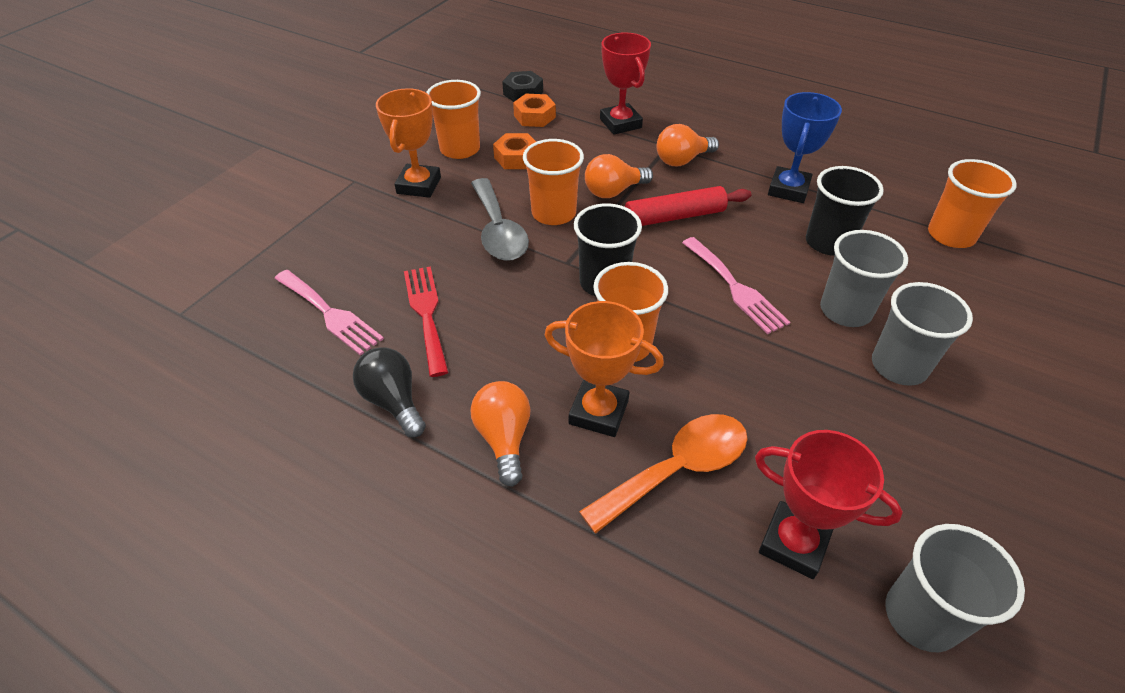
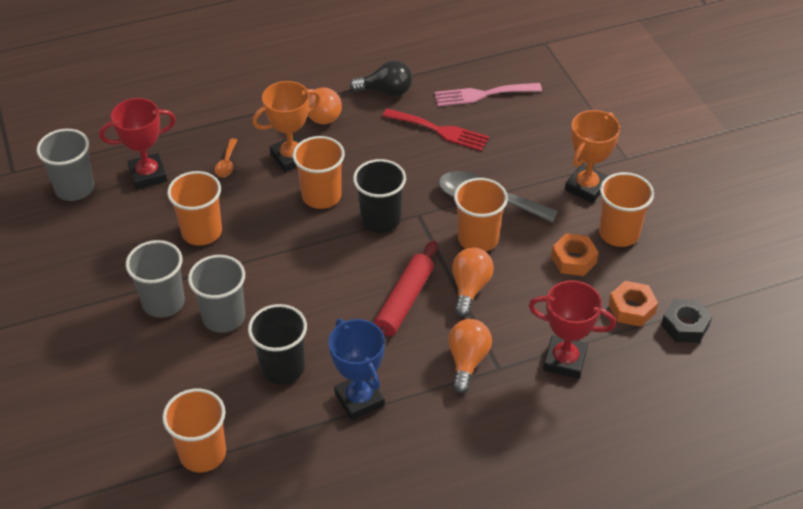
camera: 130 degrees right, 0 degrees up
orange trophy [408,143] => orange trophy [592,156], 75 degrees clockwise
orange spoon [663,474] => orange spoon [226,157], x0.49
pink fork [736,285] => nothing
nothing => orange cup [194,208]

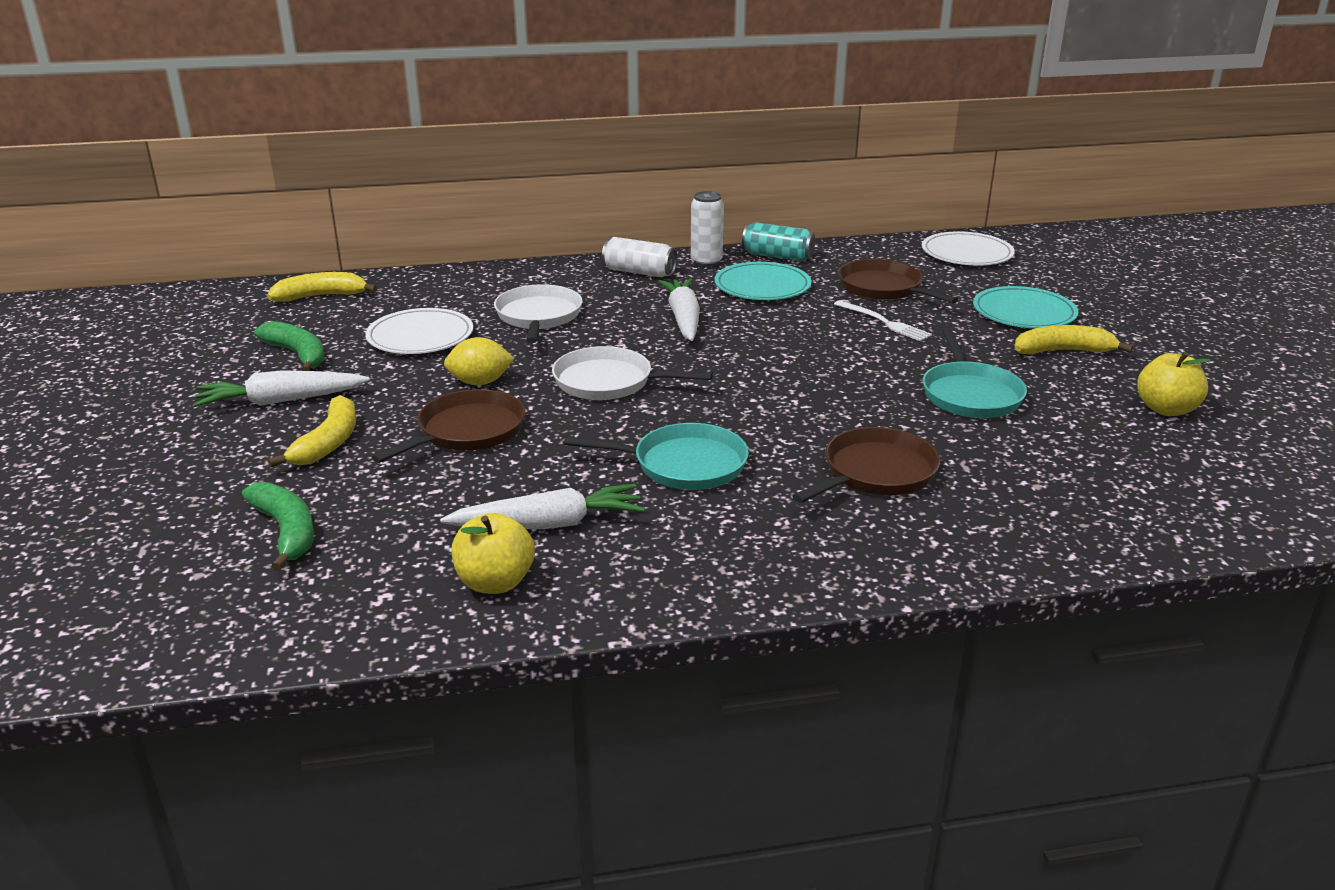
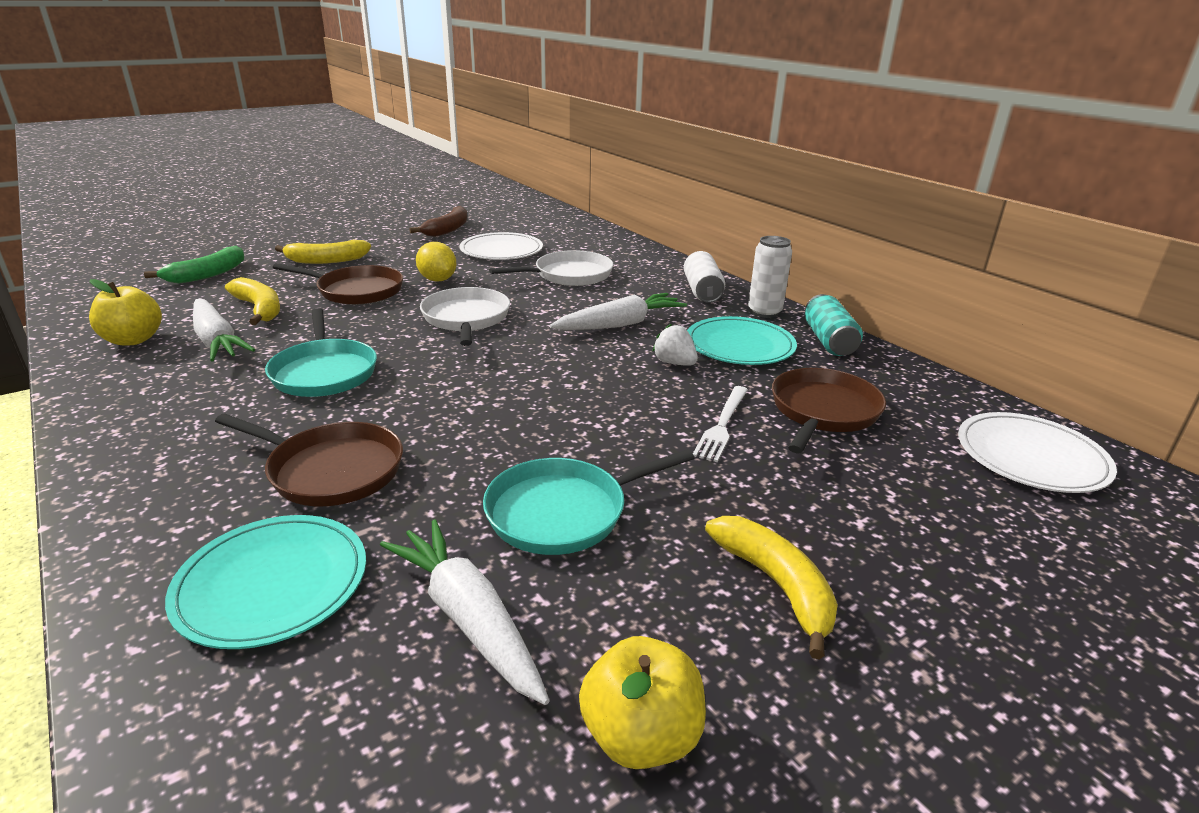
camera: 65 degrees right, 0 degrees up
white carrot [281,388] => white carrot [465,612], relocated
green banana [289,346] => brown banana [438,221]
yellow banana [322,287] => yellow banana [252,301], relocated
turquoise plate [1025,307] => turquoise plate [265,582], relocated
nothing => white strawberry [675,345]

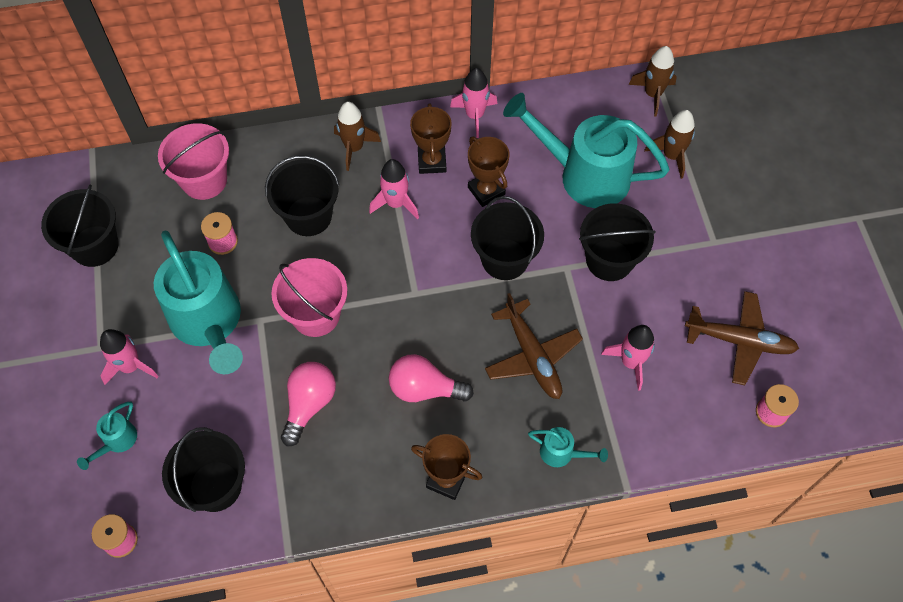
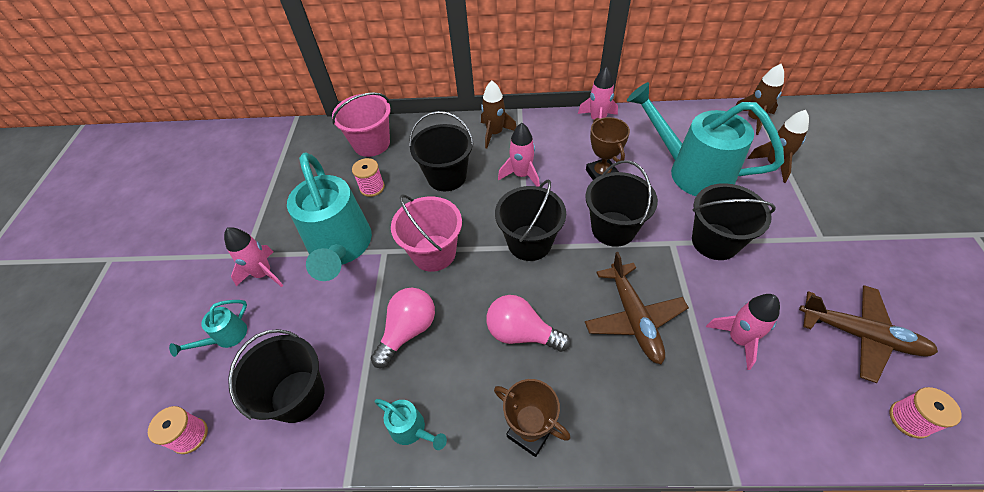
camera: 15 degrees right, 10 degrees down
black bucket [80,226] => black bucket [530,220], relocated
brown trophy [431,138] => nothing
turquoise watering can [568,447] => turquoise watering can [411,424], relocated

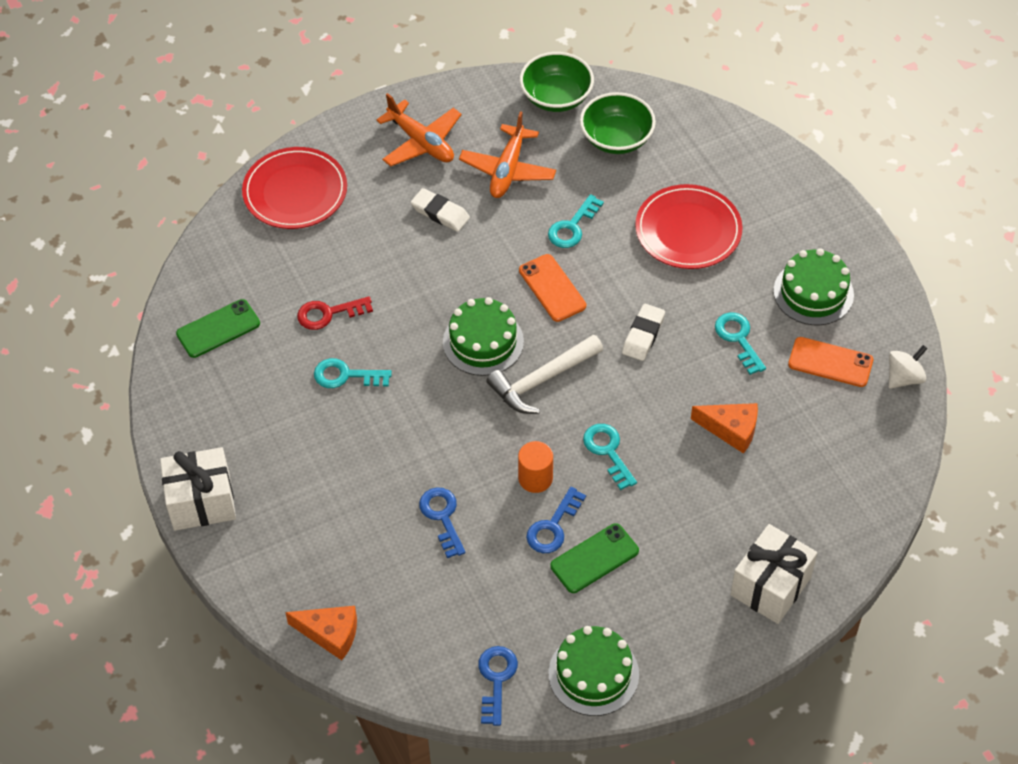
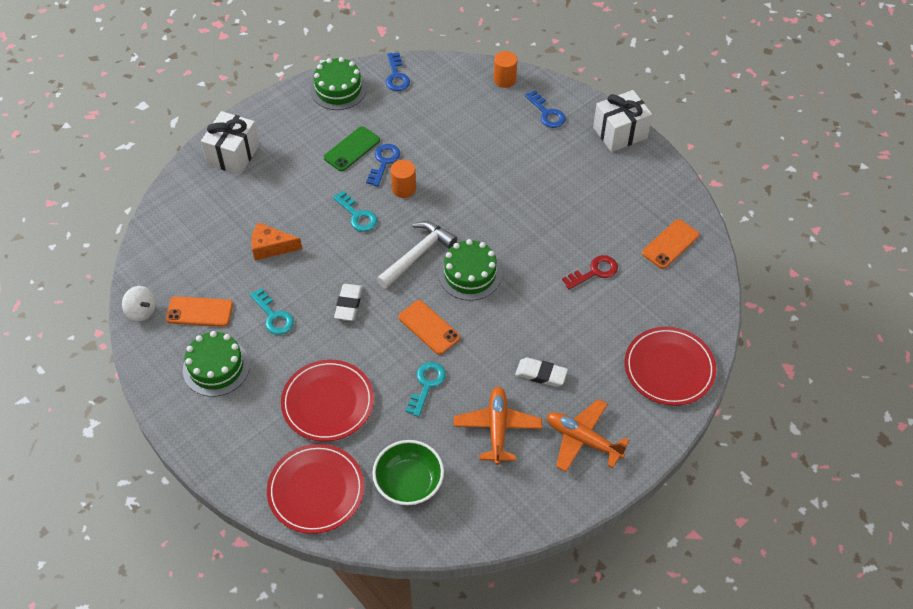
camera: 165 degrees right, 0 degrees up
green phone [218,328] => orange phone [670,244]
orange cheese [321,633] => orange cylinder [505,69]
turquoise key [353,373] => nothing
blue key [442,522] => blue key [545,109], relocated
green bowl [557,82] => nothing
white spinning top [908,367] => white spinning top [139,304], 90 degrees counterclockwise
nothing => red plate [315,489]

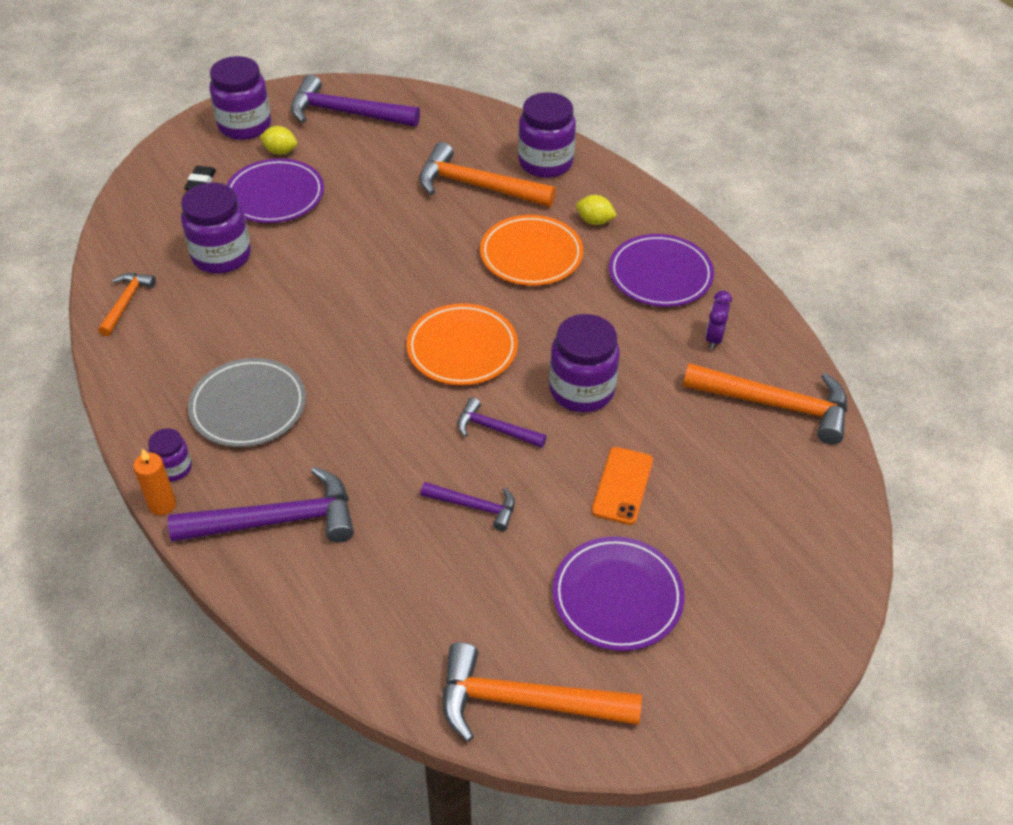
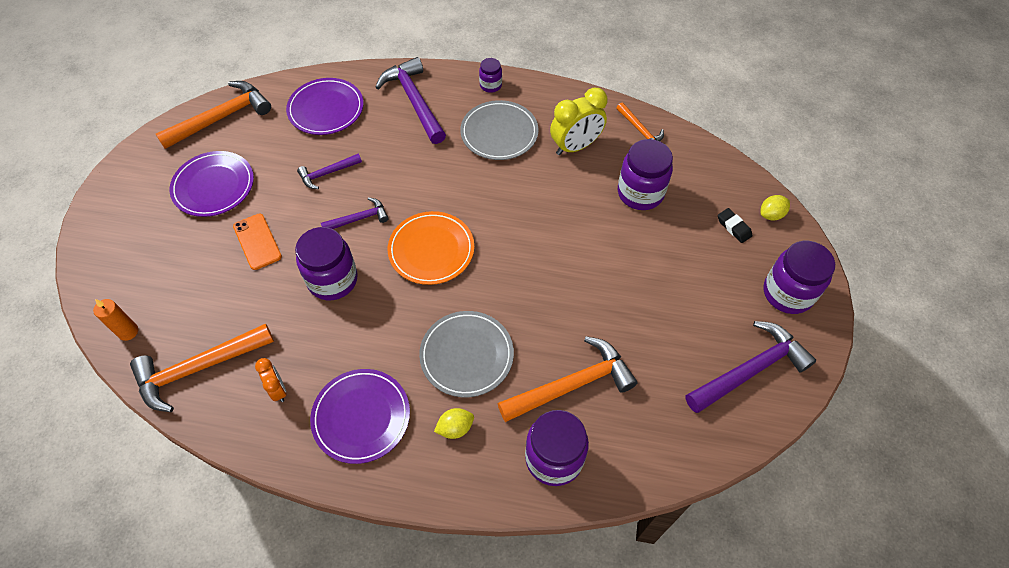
camera: 135 degrees right, 10 degrees up
orange candle [154,482] => orange candle [115,320], relocated
purple hammer [261,504] => purple hammer [411,100], 120 degrees clockwise
purple plate [275,190] => purple plate [325,106], relocated
yellow lemon [278,140] => yellow lemon [775,208], relocated
orange plate [531,250] => grey plate [466,354]
purple clock [718,320] => orange clock [270,380]
nothing => yellow clock [579,121]

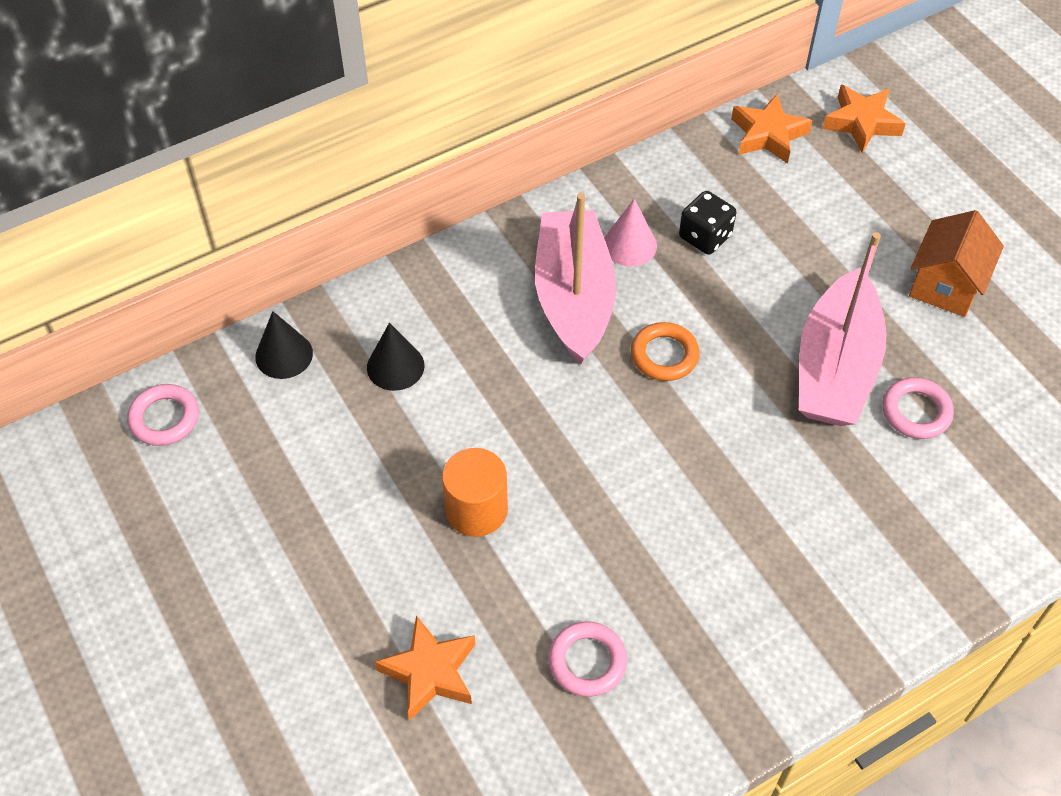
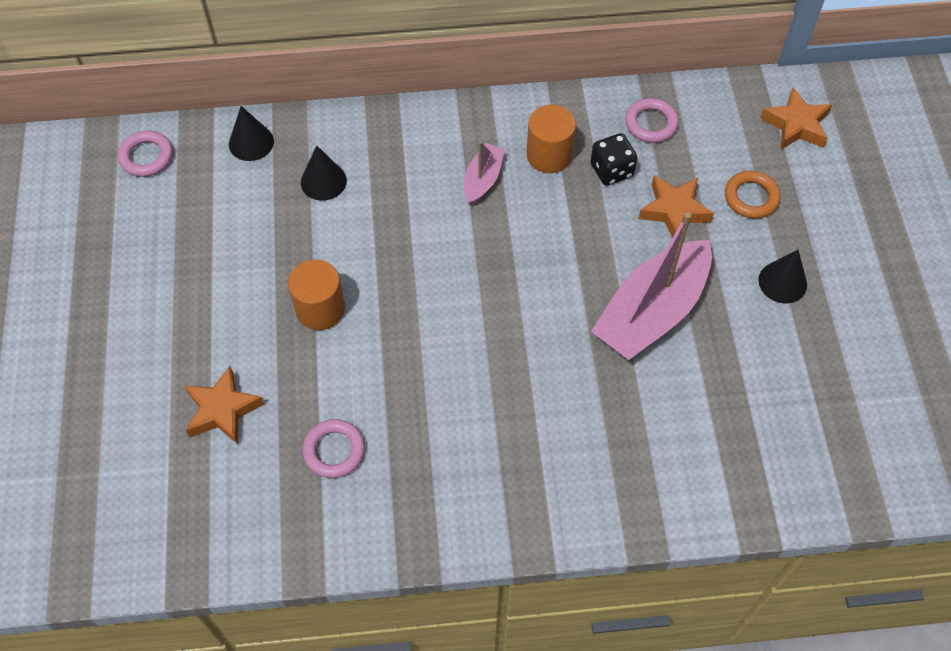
camera: 25 degrees right, 5 degrees up
pink boat [575,278] => pink boat [484,173], x0.49
pink cone [630,232] => orange cylinder [551,139]
orange ring [665,351] => orange ring [753,195], relocated
orange star [771,129] => orange star [676,206], relocated
pink ring [918,408] => pink ring [652,120], relocated
orange house [956,263] => black cone [782,276]

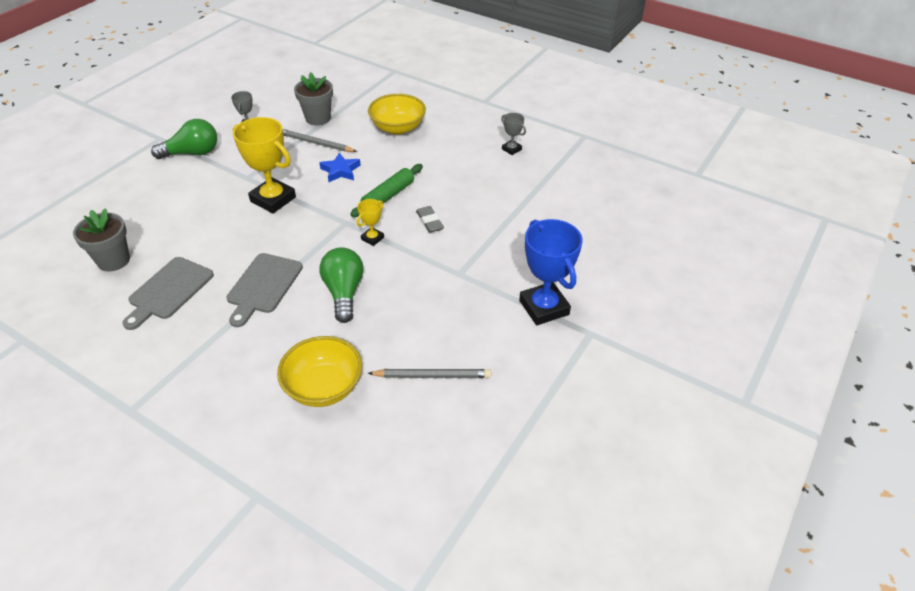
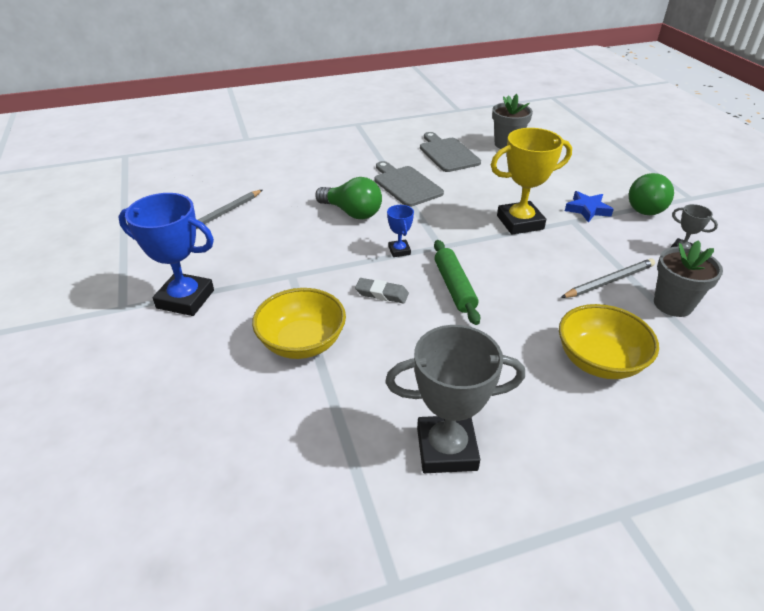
camera: 130 degrees right, 5 degrees down
yellow bowl [319,371] => yellow bowl [299,323], relocated
blue star [340,167] => blue star [589,207], relocated
yellow trophy [370,222] => blue trophy [400,231]
grey trophy [513,134] => grey trophy [455,399], x2.06

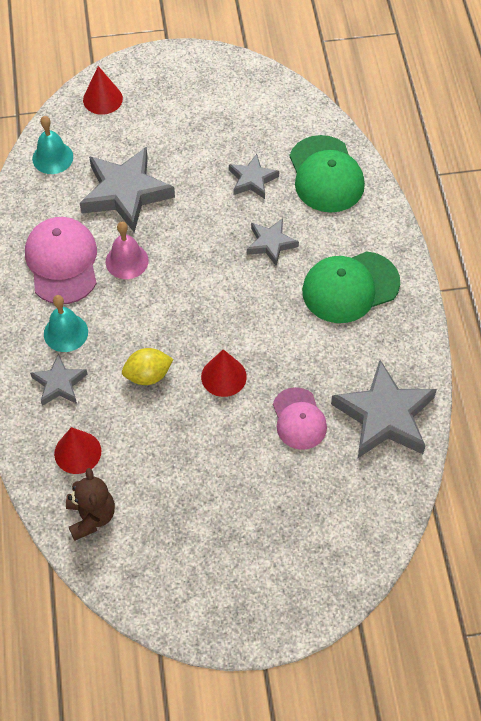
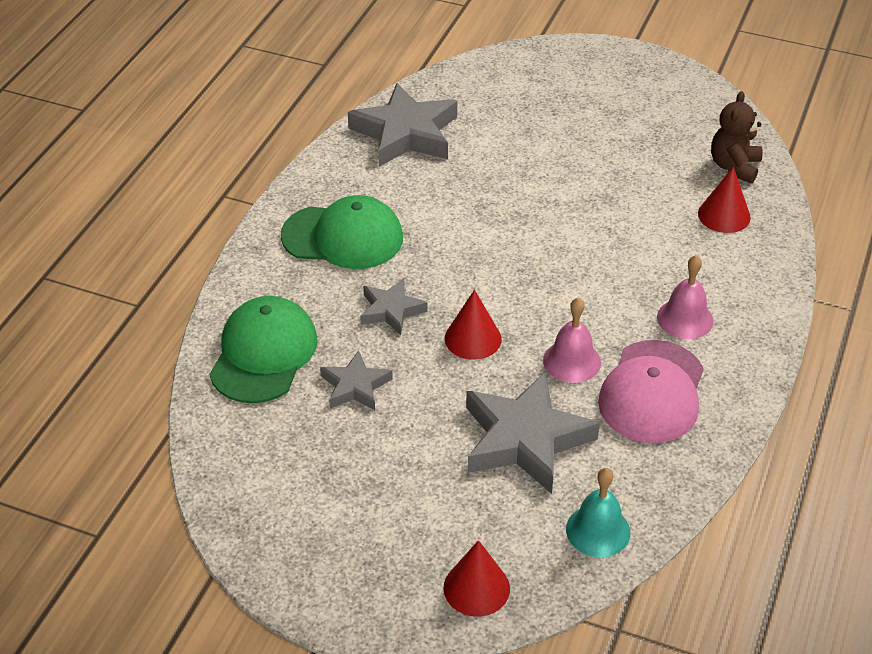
camera: 150 degrees left, 15 degrees down
grey star [58,380] => nothing
turquoise bell [66,323] => pink bell [685,297]
yellow lemon [148,366] => nothing
red cone [224,373] => red cone [473,324], relocated
pink cap [300,418] => nothing

